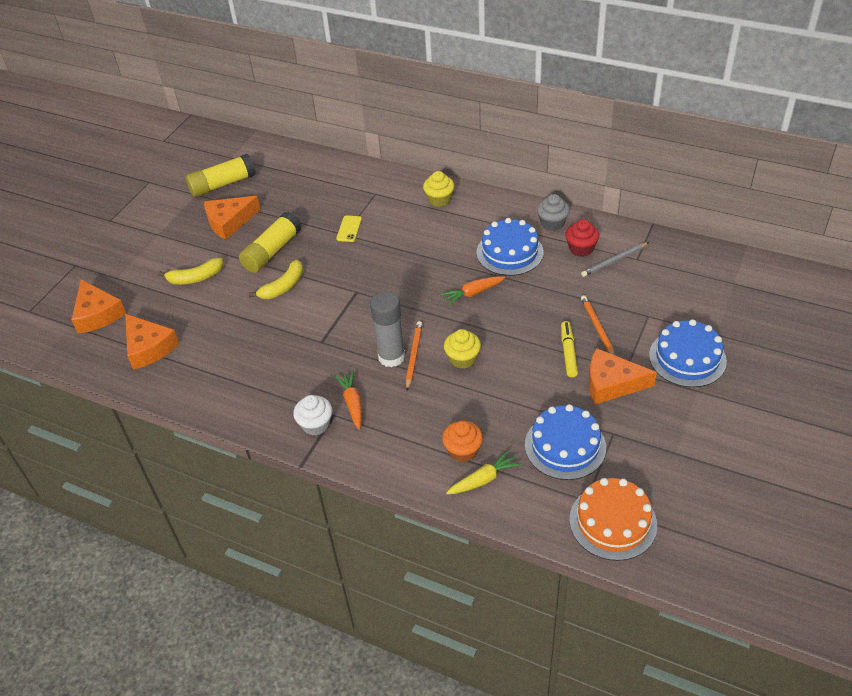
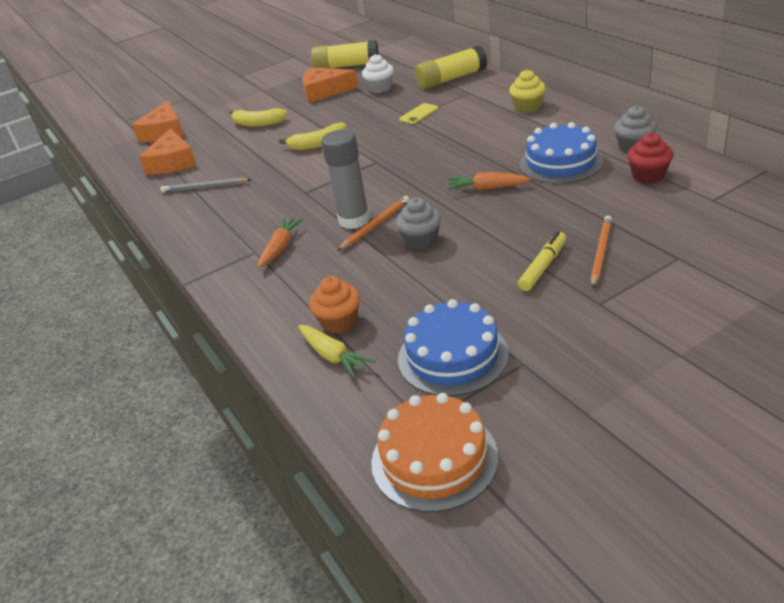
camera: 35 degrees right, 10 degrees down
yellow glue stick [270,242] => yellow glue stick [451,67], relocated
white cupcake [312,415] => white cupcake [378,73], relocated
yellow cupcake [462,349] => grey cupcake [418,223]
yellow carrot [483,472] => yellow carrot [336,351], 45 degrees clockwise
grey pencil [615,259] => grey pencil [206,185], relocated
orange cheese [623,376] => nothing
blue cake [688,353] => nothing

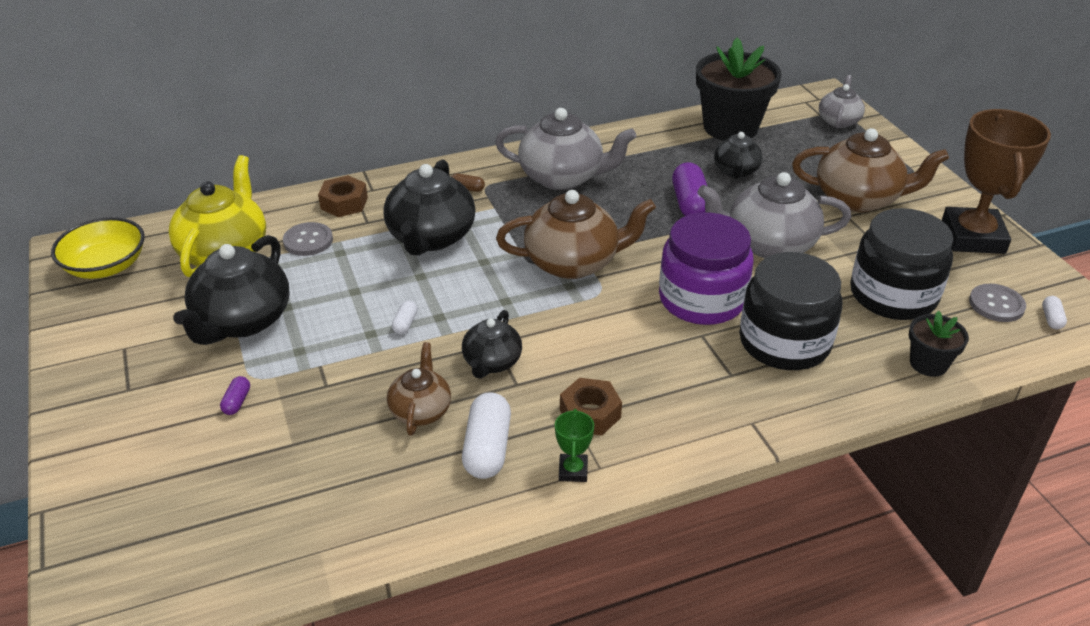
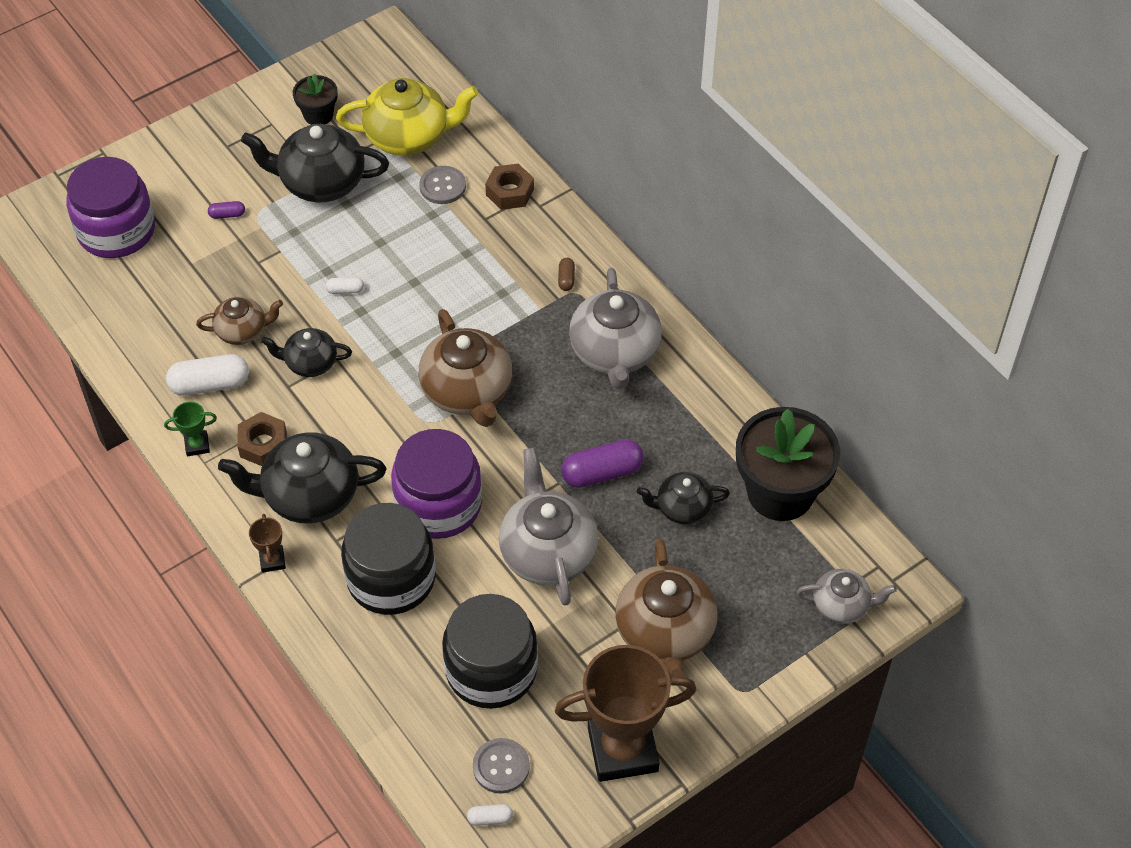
camera: 75 degrees right, 15 degrees up
yellow bowl [98,248] => nothing
black teapot [429,207] => black teapot [302,477], relocated
black flower pot [939,344] => black flower pot [315,99], relocated
nothing => purple jar [110,207]
nothing => brown trophy [267,543]

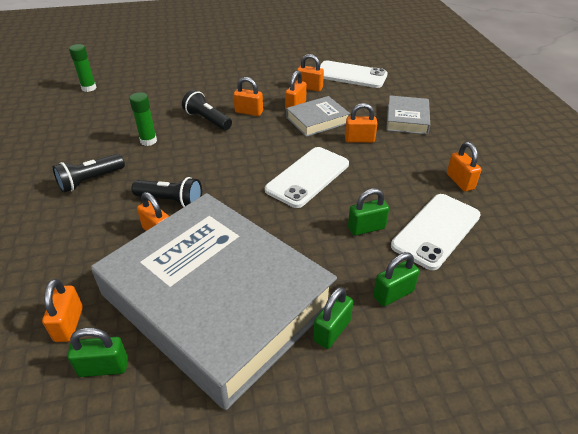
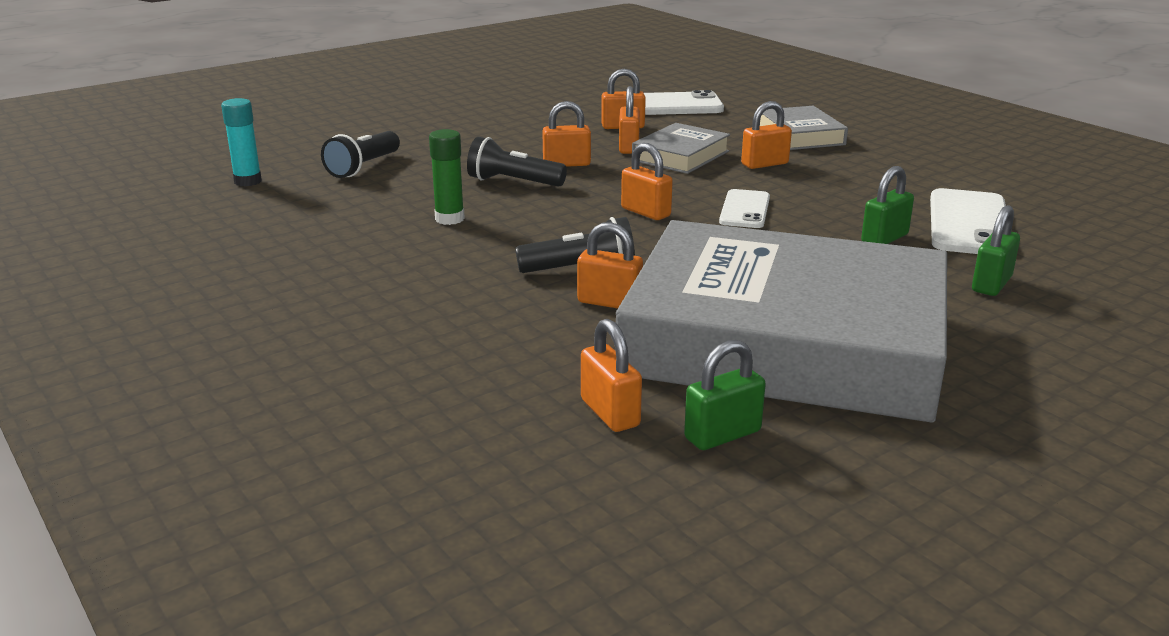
camera: 25 degrees left, 15 degrees down
black flashlight [89,173] => black flashlight [360,154], relocated
green glue stick [82,68] => turquoise glue stick [241,142]
white phone [307,177] => white phone [744,208], x0.61
green padlock [333,318] => nothing
orange padlock [464,166] => orange padlock [647,181], relocated

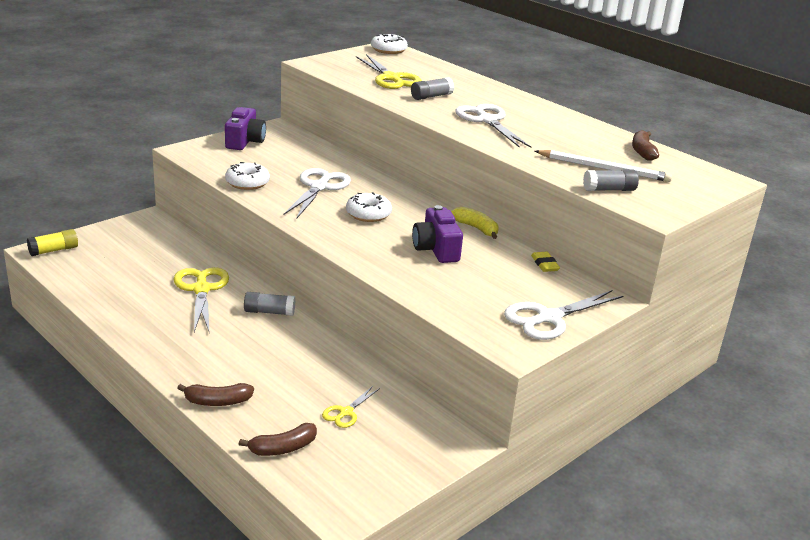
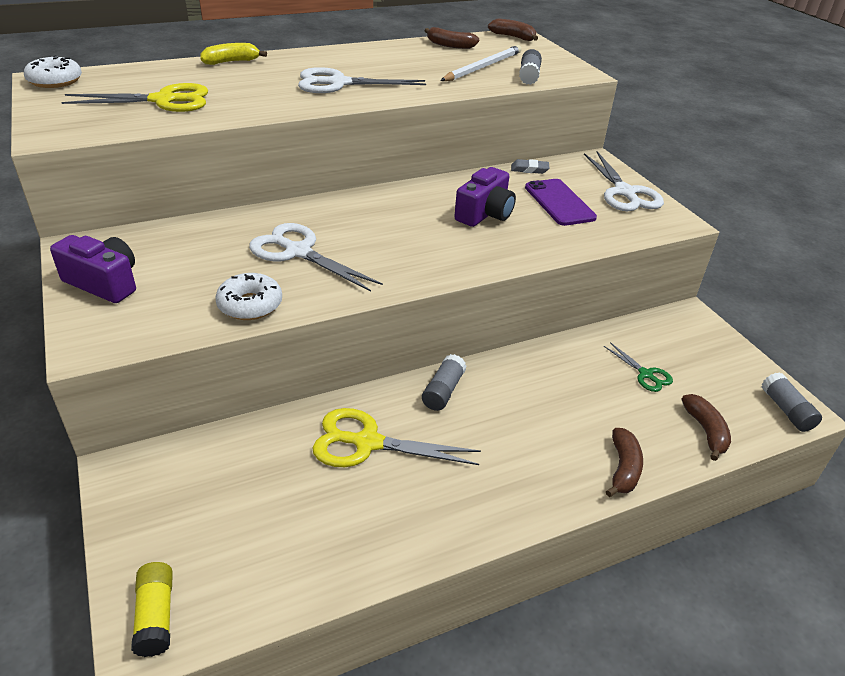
camera: 70 degrees left, 10 degrees up
yellow scissors [351,407] => green scissors [638,367]
white donut [369,207] => nothing
grey glue stick [432,88] => grey glue stick [792,402], relocated
purple camera [437,234] => purple camera [485,197], 60 degrees counterclockwise
yellow banana [475,223] => yellow banana [233,54], relocated
yellow eraser [545,262] => grey eraser [530,166]
nothing => brown banana [513,29]
nothing => purple phone [561,202]

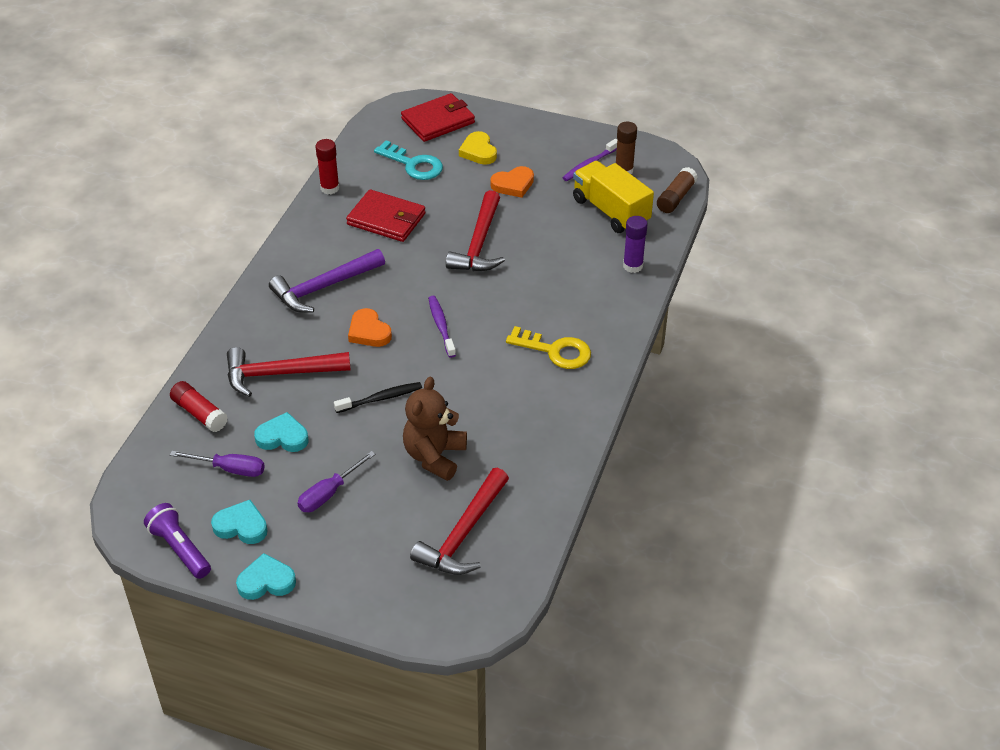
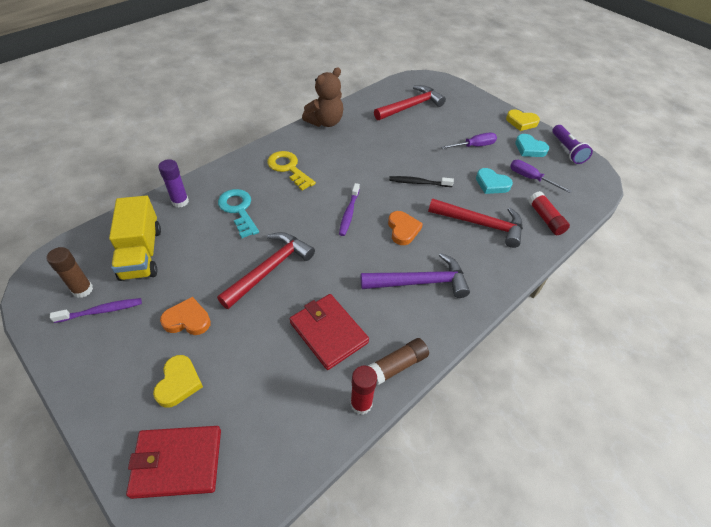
camera: 155 degrees left, 5 degrees up
turquoise heart [266,576] => yellow heart [523,120]
turquoise key [408,160] => turquoise key [238,213], relocated
brown teddy bear [435,429] => brown teddy bear [322,97], relocated
brown glue stick [677,190] => brown glue stick [398,362], relocated

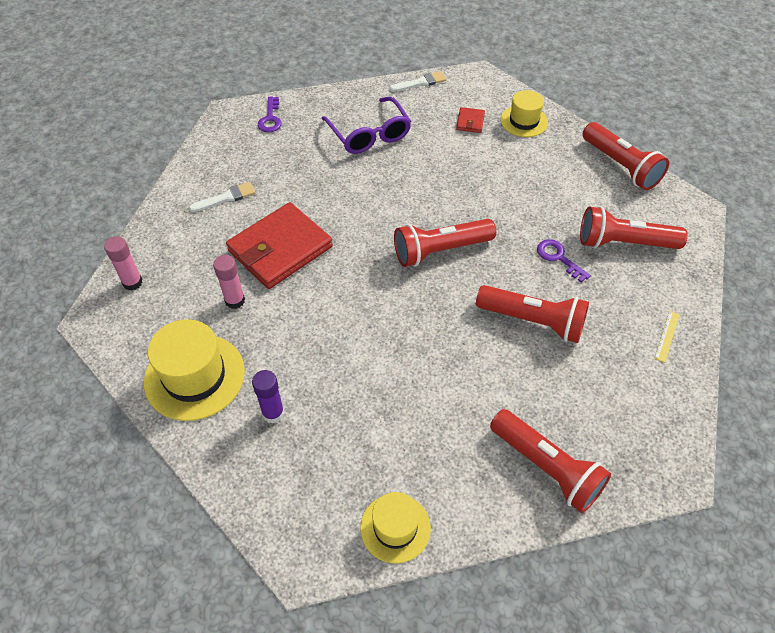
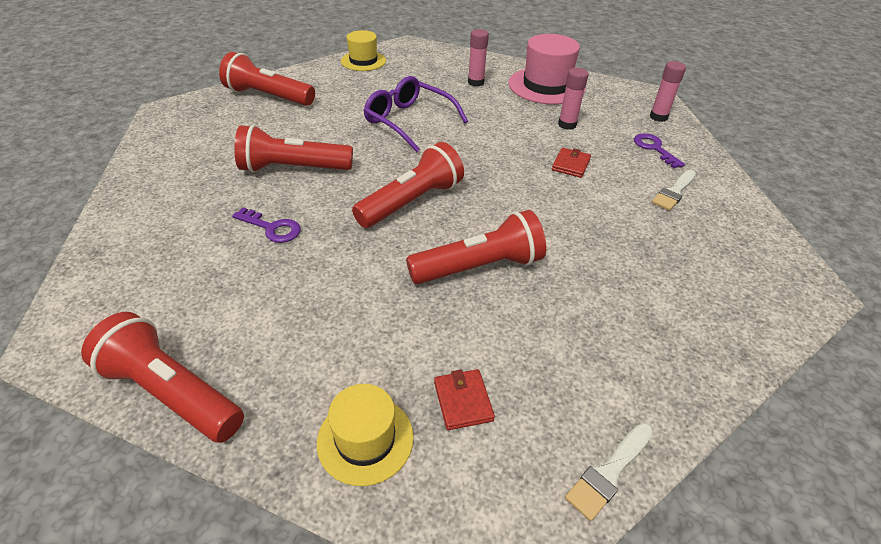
camera: 155 degrees right, 10 degrees down
yellow hat [194,370] => pink hat [546,69]
red wallet [279,245] => red wallet [571,163], x0.42
purple glue stick [268,397] => pink glue stick [478,58]
purple key [270,114] => purple key [659,150], relocated
purple glasses [366,125] => purple glasses [415,114], relocated
red flashlight [634,227] => red flashlight [476,247], relocated
yellow ruler [667,337] => nothing

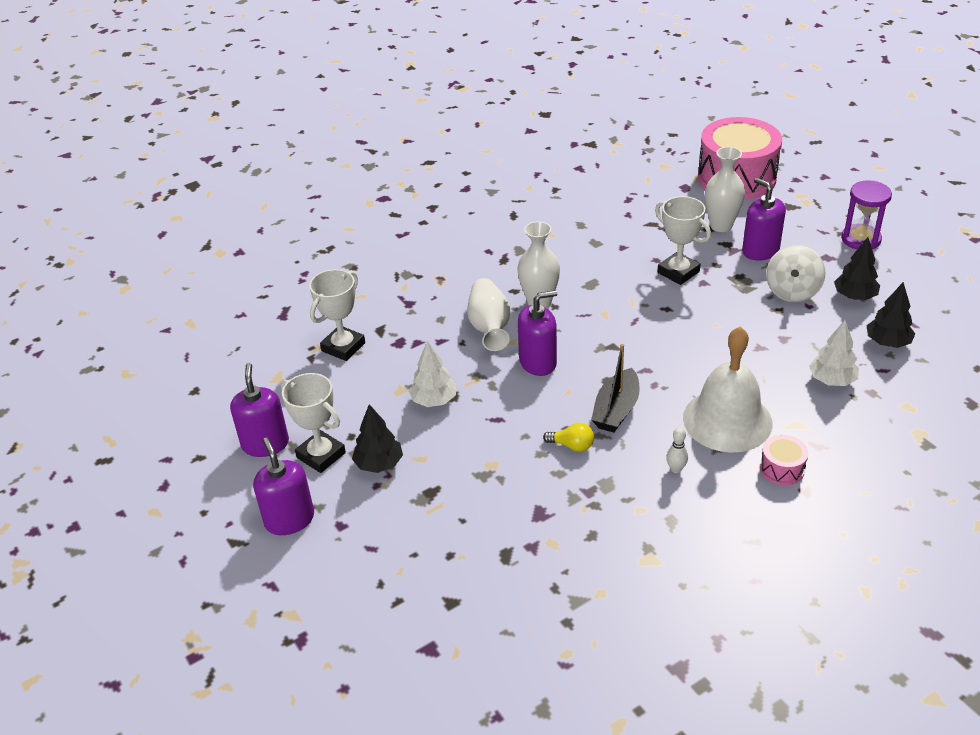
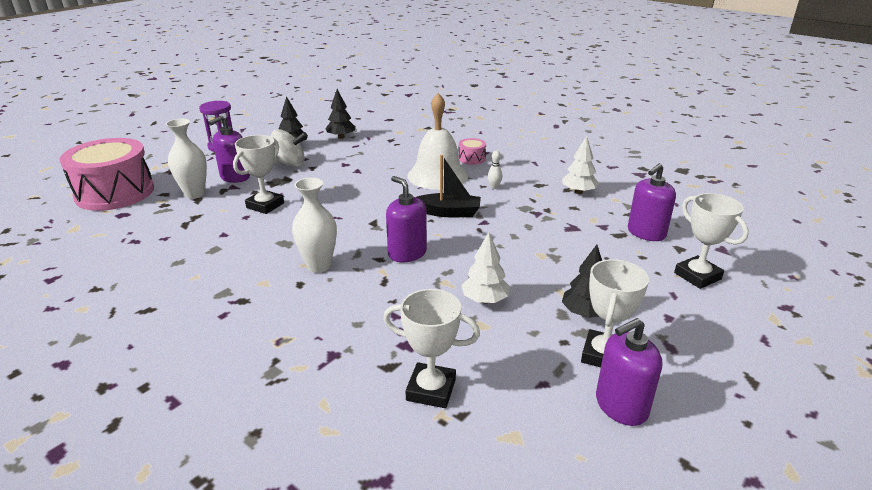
camera: 110 degrees left, 10 degrees down
purple soap dispenser [283,486] => purple soap dispenser [652,202], relocated
white vase [488,314] => nothing
yellow light bulb [568,437] => nothing
white tree [834,353] => white tree [580,165], relocated
nothing => white trophy [711,241]

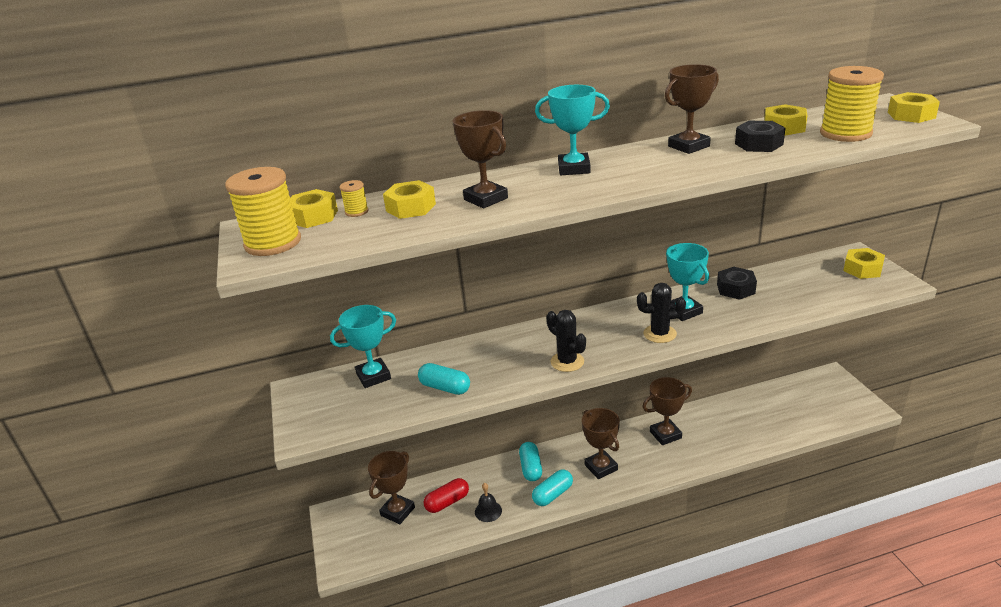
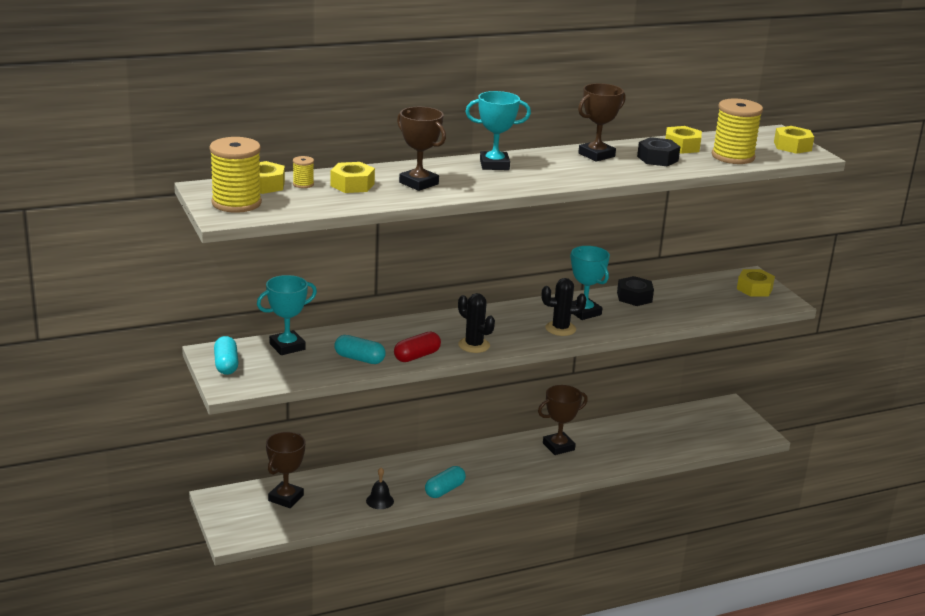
camera: 10 degrees left, 5 degrees down
red capsule [446,495] => red capsule [417,347], relocated
turquoise capsule [530,461] => turquoise capsule [226,355], relocated
brown trophy [601,443] => nothing

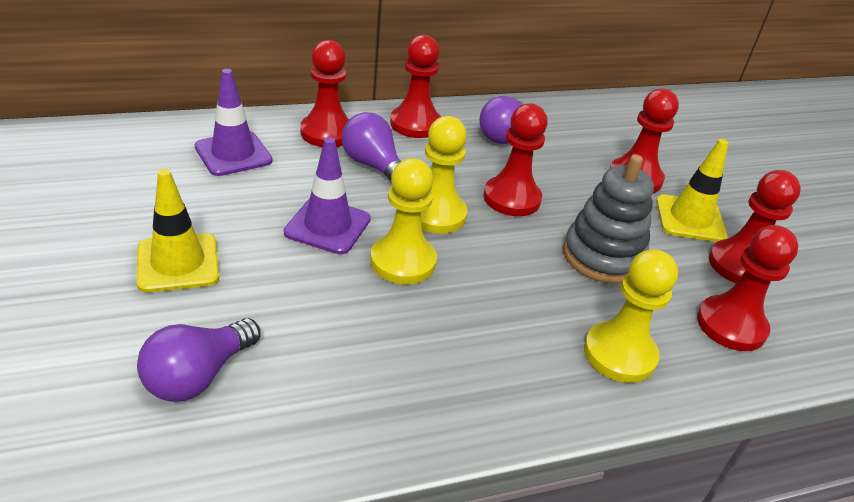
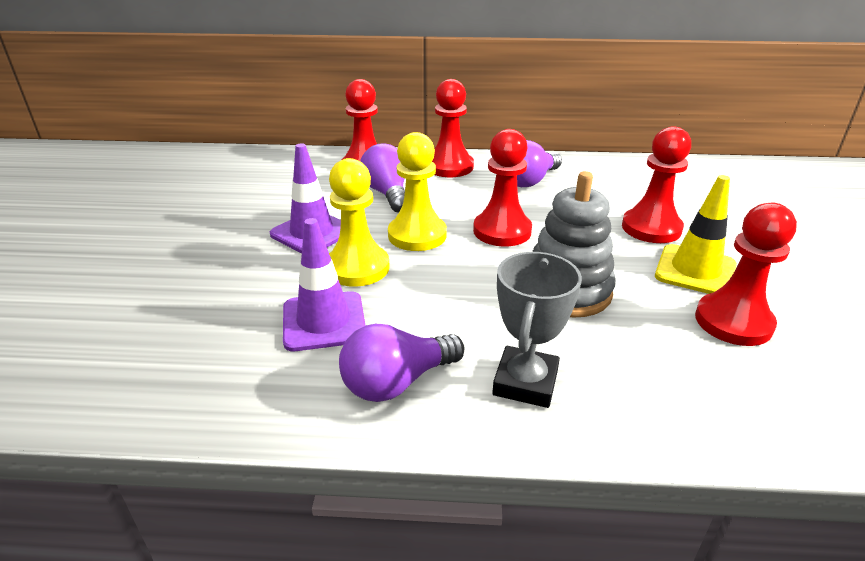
camera: 25 degrees right, 5 degrees down
yellow traffic cone [178,230] => nothing
purple light bulb [198,360] => purple light bulb [402,363], relocated
purple traffic cone [233,122] => purple traffic cone [324,284], relocated
yellow pawn [631,316] => grey trophy [537,330]
red pawn [747,288] => nothing

